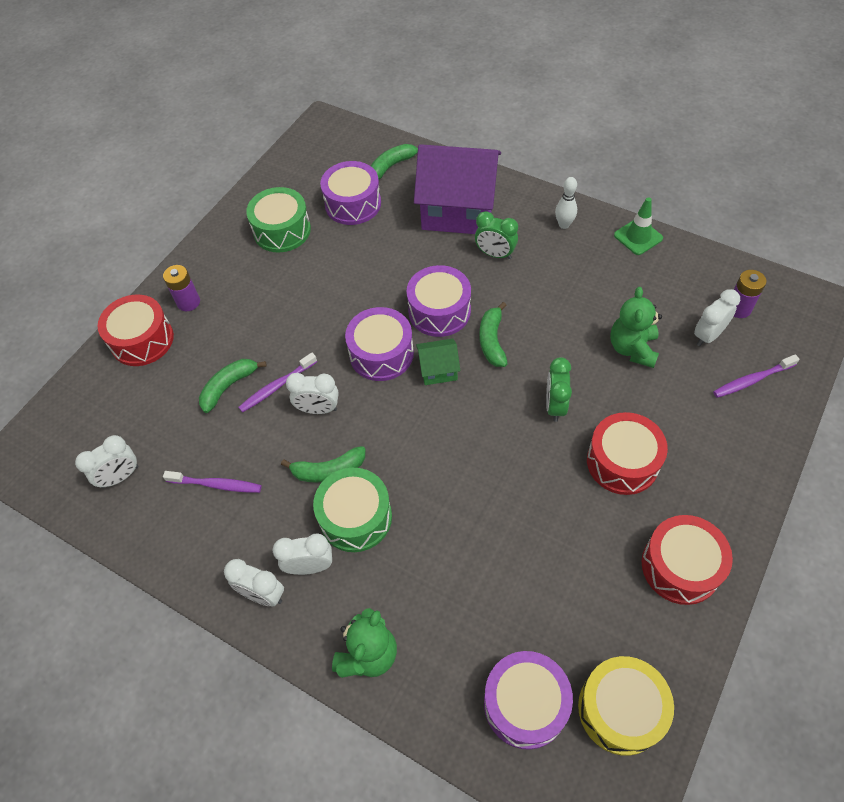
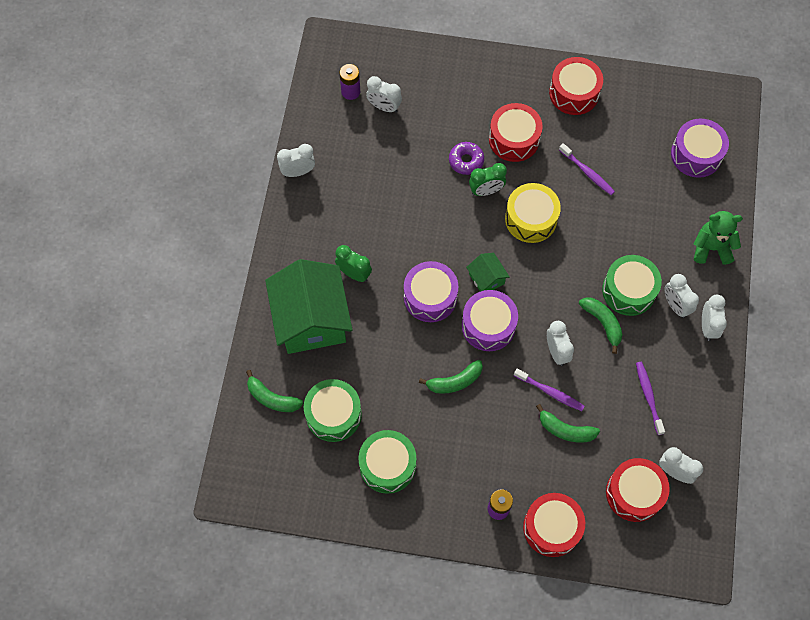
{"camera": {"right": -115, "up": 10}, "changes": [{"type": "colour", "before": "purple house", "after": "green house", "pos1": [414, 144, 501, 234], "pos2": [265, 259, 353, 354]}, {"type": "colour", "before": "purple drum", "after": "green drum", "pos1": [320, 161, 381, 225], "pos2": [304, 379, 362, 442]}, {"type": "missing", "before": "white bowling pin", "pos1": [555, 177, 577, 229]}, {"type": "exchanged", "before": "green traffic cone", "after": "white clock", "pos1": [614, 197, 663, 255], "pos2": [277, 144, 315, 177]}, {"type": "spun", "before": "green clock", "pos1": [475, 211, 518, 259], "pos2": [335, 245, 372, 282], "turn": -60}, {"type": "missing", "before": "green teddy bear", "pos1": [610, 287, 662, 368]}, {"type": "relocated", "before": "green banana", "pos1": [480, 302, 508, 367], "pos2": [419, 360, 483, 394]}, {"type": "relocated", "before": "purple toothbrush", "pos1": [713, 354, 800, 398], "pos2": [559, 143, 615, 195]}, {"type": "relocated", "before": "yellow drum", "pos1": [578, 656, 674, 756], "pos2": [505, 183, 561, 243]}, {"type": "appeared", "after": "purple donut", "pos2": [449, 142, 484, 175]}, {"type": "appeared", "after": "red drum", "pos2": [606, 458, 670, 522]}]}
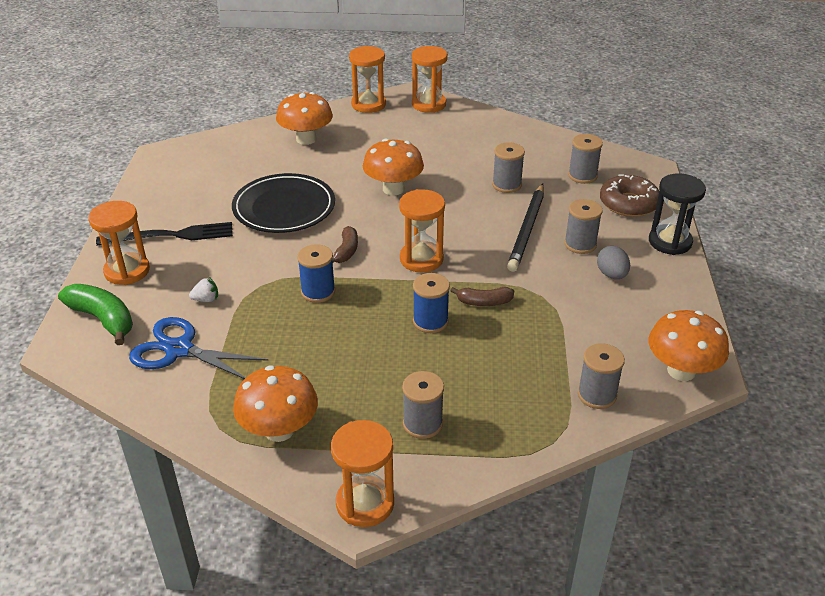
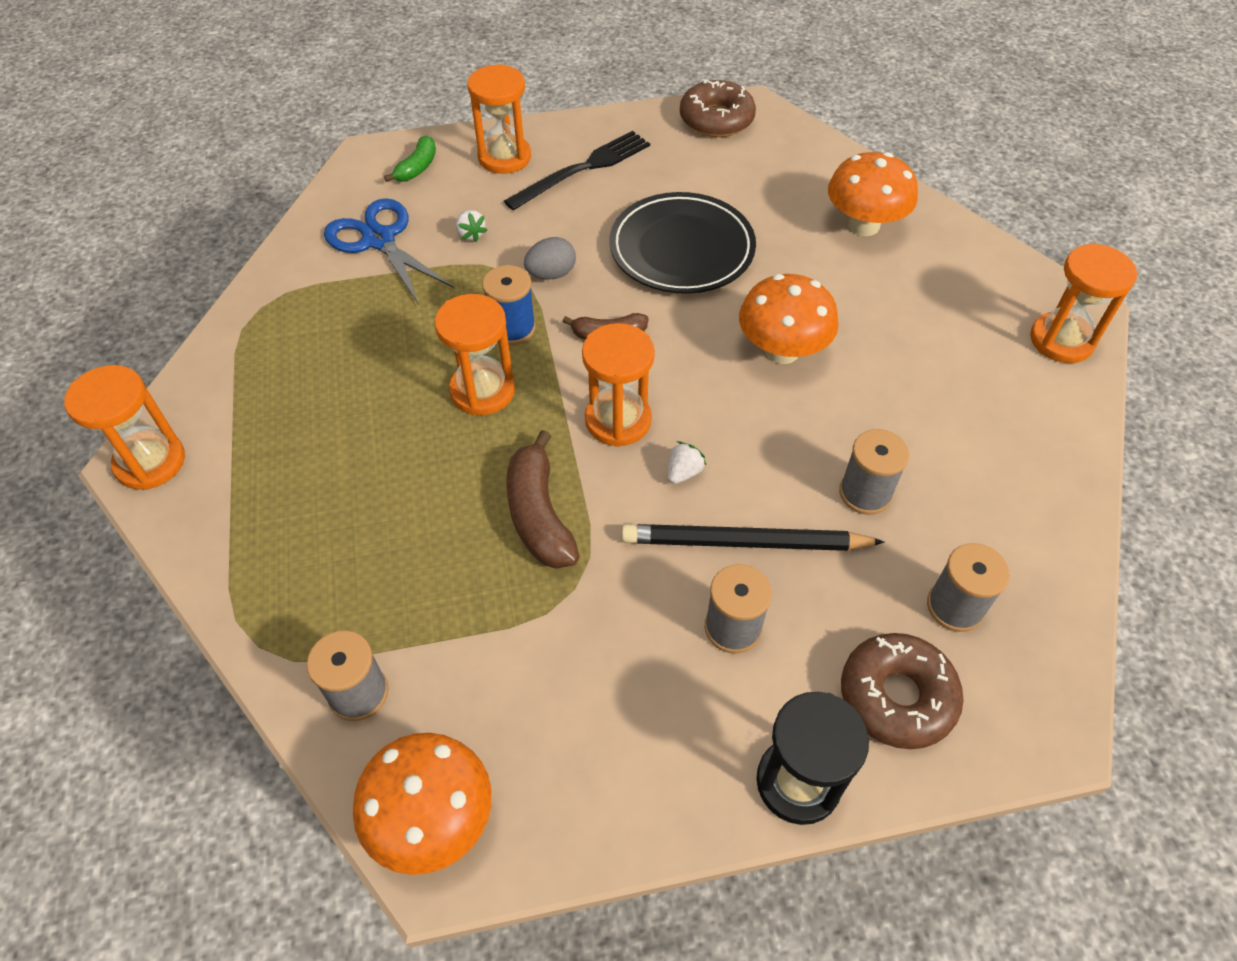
{"camera": {"right": 75, "up": 15}, "changes": [{"type": "relocated", "before": "orange hourglass", "pos1": [349, 46, 386, 113], "pos2": [434, 294, 515, 416]}, {"type": "spun", "before": "black fork", "pos1": [96, 222, 233, 245], "pos2": [504, 131, 650, 211], "turn": -105}, {"type": "relocated", "before": "grey egg", "pos1": [597, 246, 630, 279], "pos2": [524, 237, 576, 280]}, {"type": "missing", "before": "blue spool", "pos1": [413, 273, 450, 333]}, {"type": "size", "before": "green banana", "pos1": [58, 284, 133, 345], "pos2": [384, 135, 436, 182], "scale": 0.61}, {"type": "size", "before": "brown banana", "pos1": [450, 287, 514, 306], "pos2": [506, 430, 579, 569], "scale": 1.64}, {"type": "spun", "before": "blue scissors", "pos1": [129, 317, 268, 379], "pos2": [324, 198, 454, 305], "turn": -45}, {"type": "missing", "before": "orange mushroom", "pos1": [233, 365, 318, 442]}, {"type": "missing", "before": "grey spool", "pos1": [402, 371, 444, 439]}, {"type": "appeared", "after": "brown donut", "pos2": [680, 79, 756, 137]}, {"type": "appeared", "after": "white strawberry", "pos2": [668, 441, 706, 484]}]}
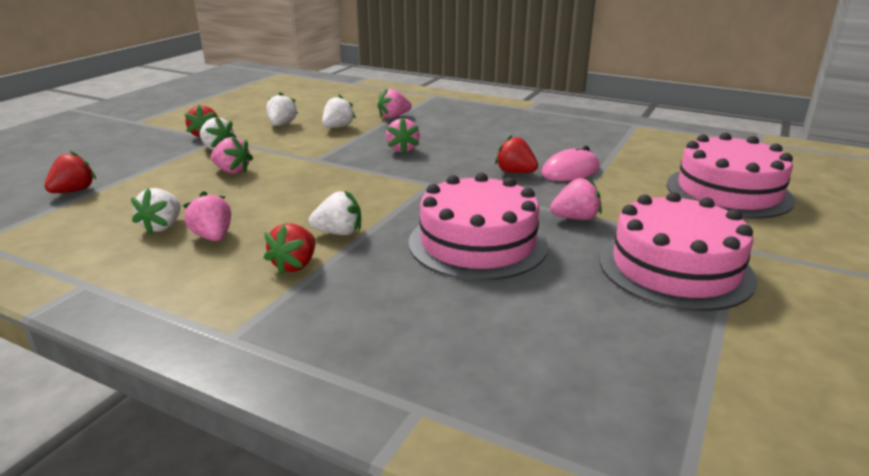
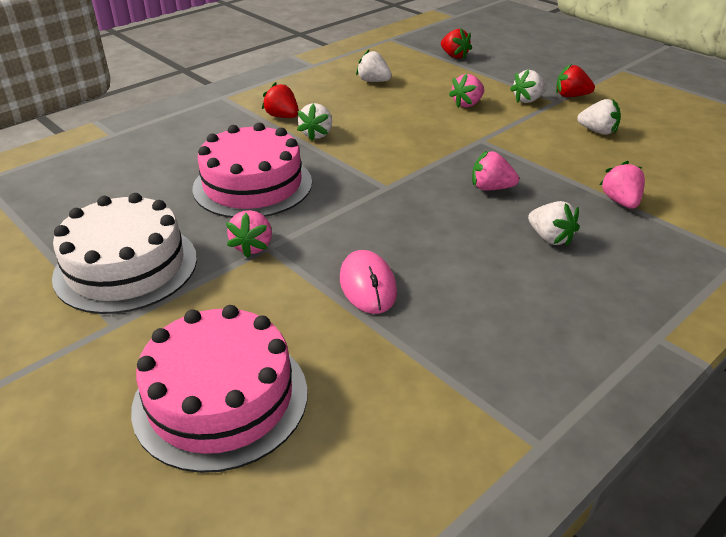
{"camera": {"right": 110, "up": 10}, "changes": [{"type": "relocated", "before": "white strawberry", "pos1": [322, 95, 356, 128], "pos2": [528, 201, 580, 246]}, {"type": "missing", "before": "red strawberry", "pos1": [495, 135, 538, 173]}, {"type": "missing", "before": "pink strawberry", "pos1": [183, 191, 231, 241]}, {"type": "colour", "before": "pink cake", "after": "white cake", "pos1": [599, 192, 757, 311], "pos2": [52, 193, 197, 314]}]}
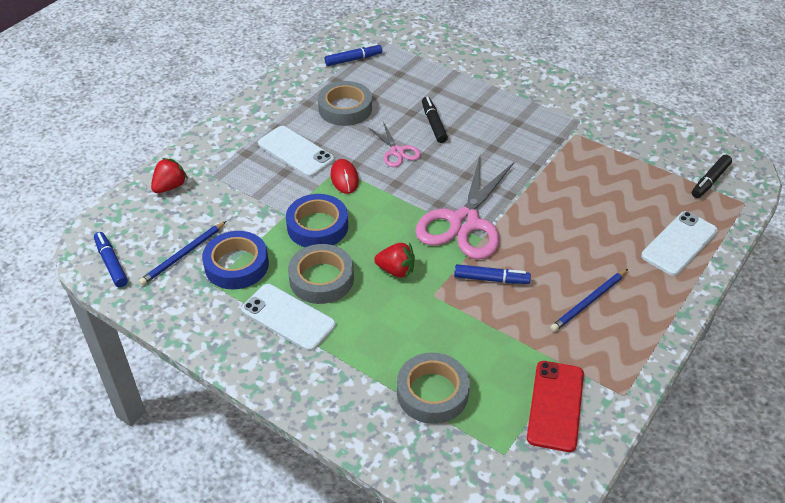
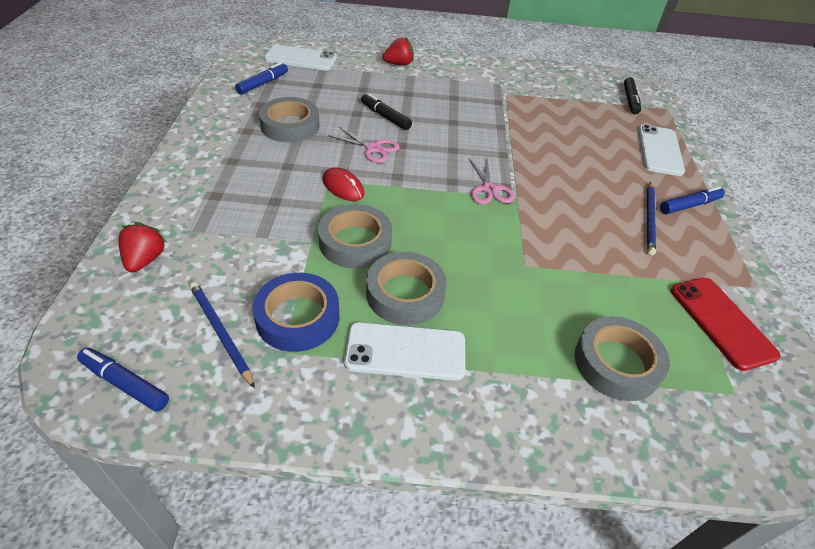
{"camera": {"right": -35, "up": 0}, "changes": [{"type": "relocated", "before": "white phone", "pos1": [258, 126, 334, 177], "pos2": [264, 45, 337, 71]}, {"type": "size", "before": "pink scissors", "pos1": [415, 157, 514, 259], "pos2": [469, 159, 514, 204], "scale": 0.49}, {"type": "colour", "before": "blue tape", "after": "grey tape", "pos1": [286, 194, 348, 247], "pos2": [318, 204, 392, 268]}, {"type": "spun", "before": "blue pencil", "pos1": [139, 221, 226, 285], "pos2": [190, 282, 255, 388], "turn": 135}, {"type": "relocated", "before": "red strawberry", "pos1": [374, 243, 415, 278], "pos2": [383, 37, 414, 66]}, {"type": "relocated", "before": "blue marker", "pos1": [454, 264, 531, 284], "pos2": [660, 186, 725, 214]}]}
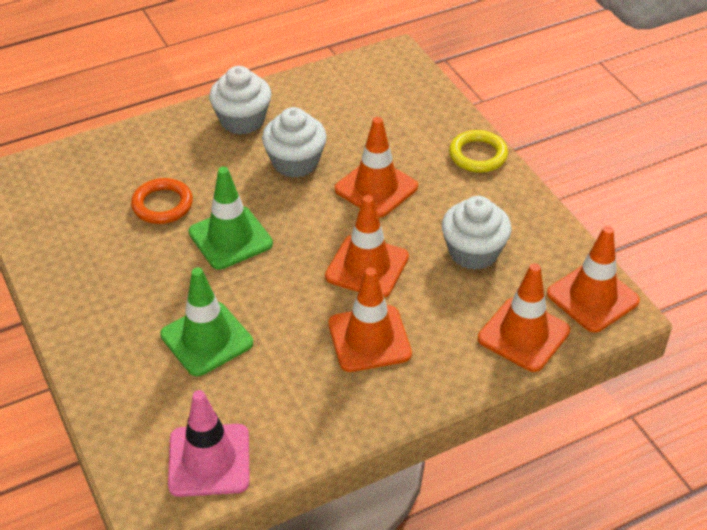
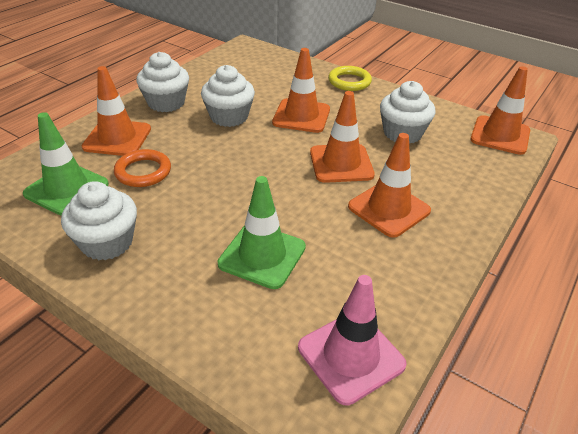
{"camera": {"right": -30, "up": -5}, "changes": [{"type": "relocated", "before": "green traffic cone", "pos1": [189, 166, 273, 270], "pos2": [23, 112, 109, 216]}, {"type": "relocated", "before": "orange traffic cone", "pos1": [478, 263, 570, 372], "pos2": [82, 66, 151, 156]}, {"type": "appeared", "after": "white cupcake", "pos2": [61, 181, 137, 260]}]}
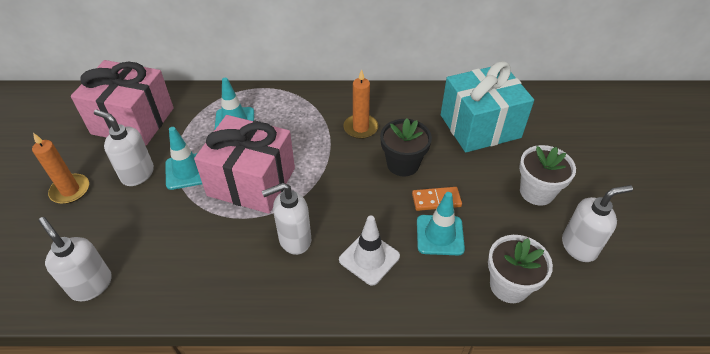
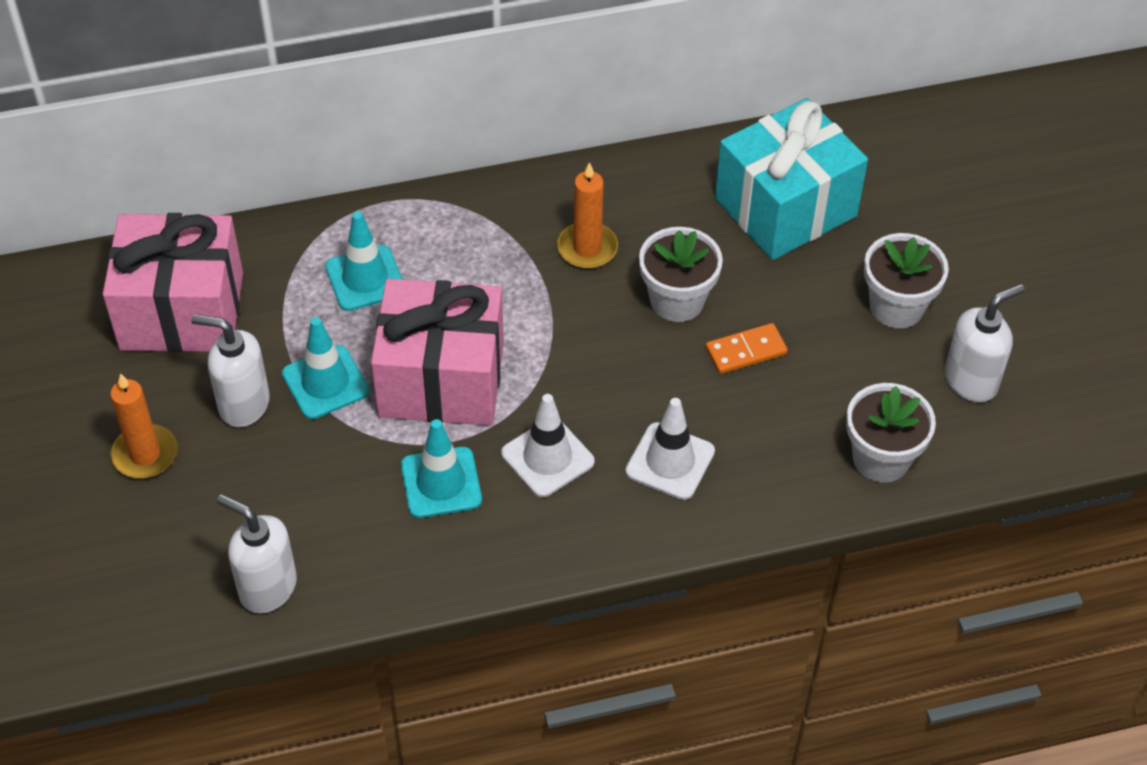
{"camera": {"right": -15, "up": 5}, "changes": [{"type": "colour", "before": "black flower pot", "after": "white flower pot", "pos1": [380, 118, 432, 176], "pos2": [639, 227, 723, 322]}, {"type": "exchanged", "before": "white soap dispenser", "after": "white traffic cone", "pos1": [262, 183, 311, 255], "pos2": [501, 394, 595, 497]}, {"type": "relocated", "before": "turquoise traffic cone", "pos1": [417, 192, 465, 255], "pos2": [401, 419, 482, 518]}]}
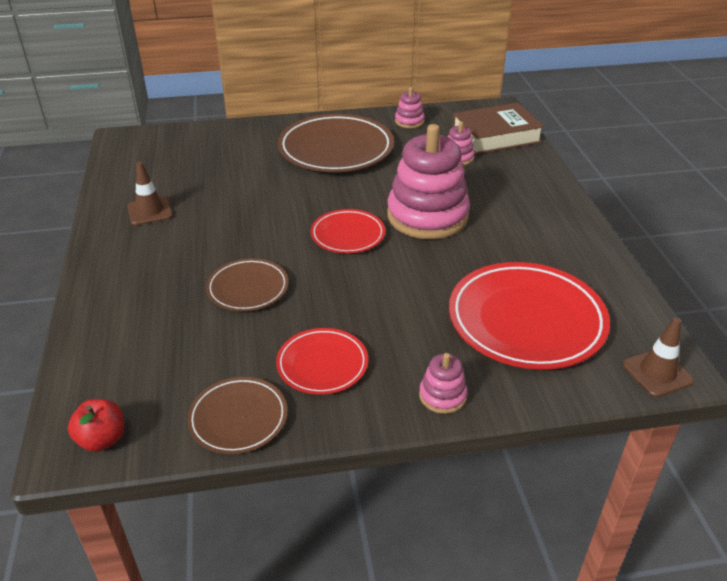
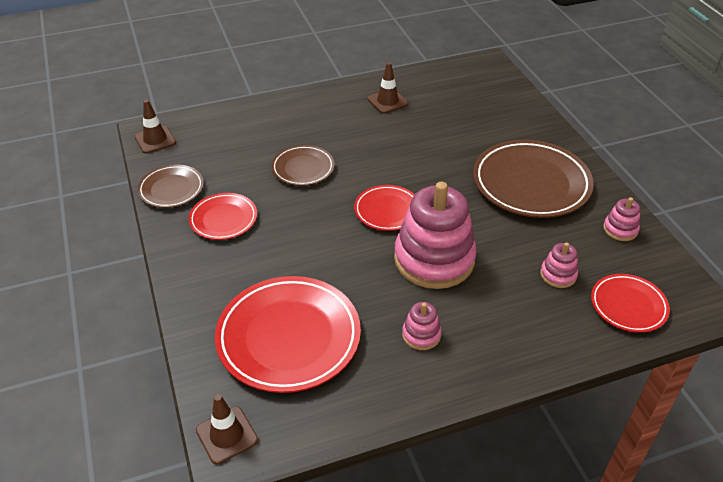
{"camera": {"right": 80, "up": 5}, "changes": [{"type": "exchanged", "before": "brown book", "after": "red plate", "pos1": [452, 103, 544, 154], "pos2": [591, 274, 670, 333]}, {"type": "relocated", "before": "pink stacking toy", "pos1": [419, 353, 468, 414], "pos2": [402, 302, 442, 350]}, {"type": "exchanged", "before": "red apple", "after": "brown traffic cone", "pos1": [68, 399, 124, 452], "pos2": [135, 100, 176, 154]}]}
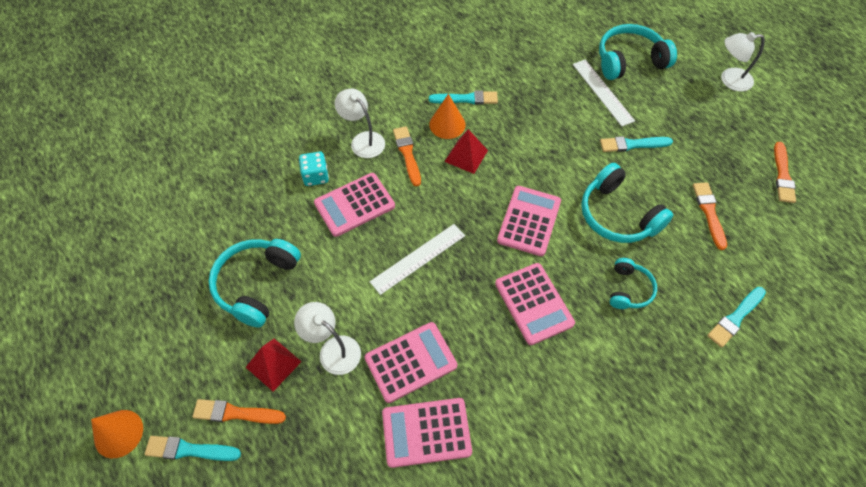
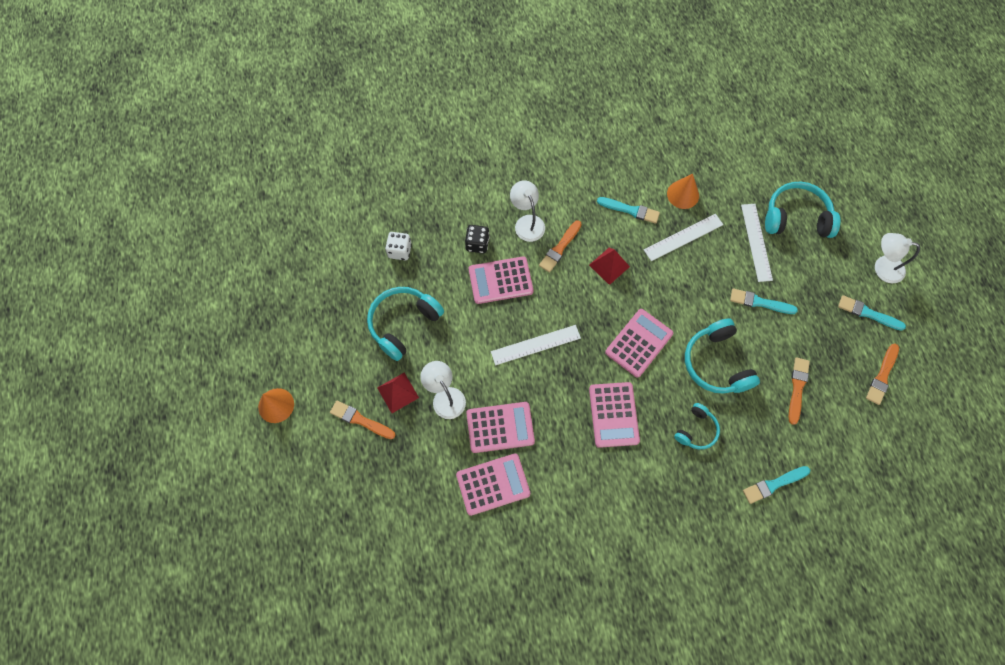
{"camera": {"right": 20, "up": 10}, "changes": [{"type": "relocated", "before": "orange cone", "pos1": [429, 94, 466, 139], "pos2": [667, 174, 699, 209]}, {"type": "spun", "before": "orange brush", "pos1": [393, 126, 421, 186], "pos2": [539, 220, 582, 273], "turn": -150}, {"type": "colour", "before": "turquoise dice", "after": "black dice", "pos1": [299, 151, 329, 186], "pos2": [465, 225, 489, 253]}, {"type": "spun", "before": "pink calculator", "pos1": [382, 398, 472, 468], "pos2": [456, 453, 530, 516], "turn": 150}, {"type": "relocated", "before": "turquoise brush", "pos1": [144, 436, 241, 461], "pos2": [838, 295, 906, 331]}, {"type": "appeared", "after": "white ruler", "pos2": [644, 214, 723, 261]}, {"type": "appeared", "after": "white dice", "pos2": [385, 232, 412, 260]}]}
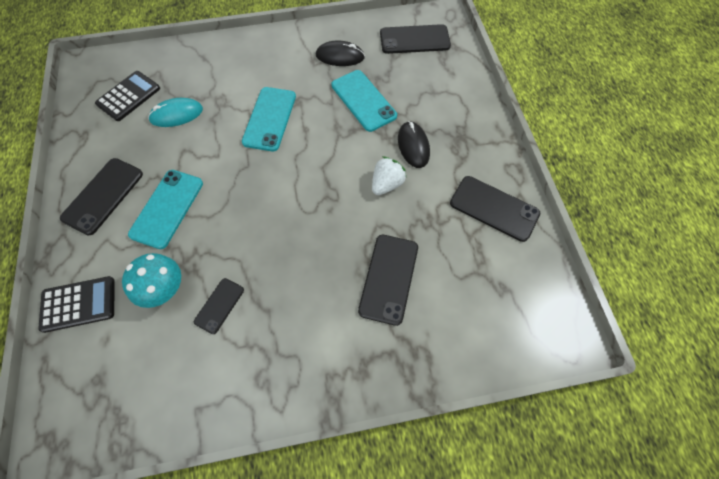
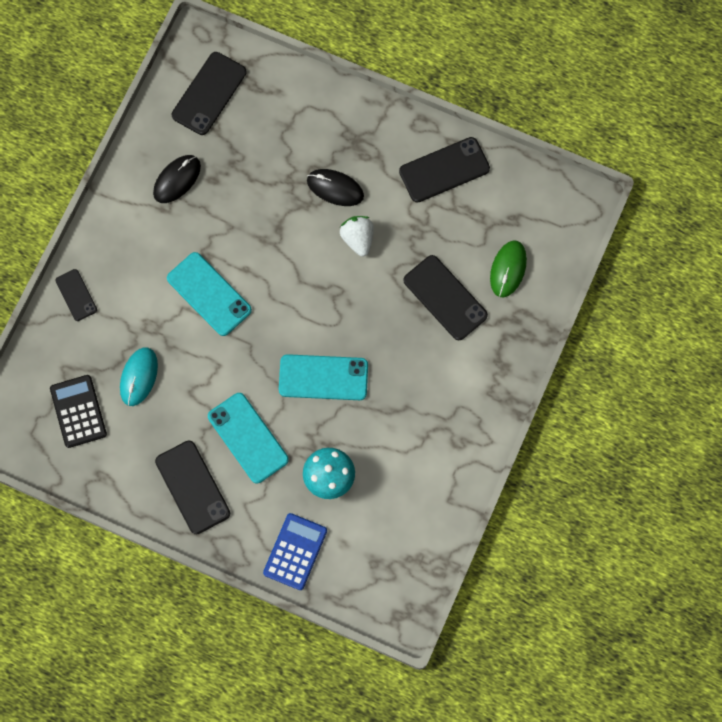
{"camera": {"right": -55, "up": 10}, "changes": [{"type": "relocated", "before": "turquoise phone", "pos1": [331, 70, 397, 132], "pos2": [279, 354, 368, 400]}, {"type": "colour", "before": "black calculator", "after": "blue calculator", "pos1": [38, 276, 115, 333], "pos2": [263, 513, 327, 590]}, {"type": "relocated", "before": "black phone", "pos1": [194, 278, 244, 334], "pos2": [55, 269, 97, 321]}, {"type": "appeared", "after": "green mouse", "pos2": [490, 241, 527, 297]}]}
